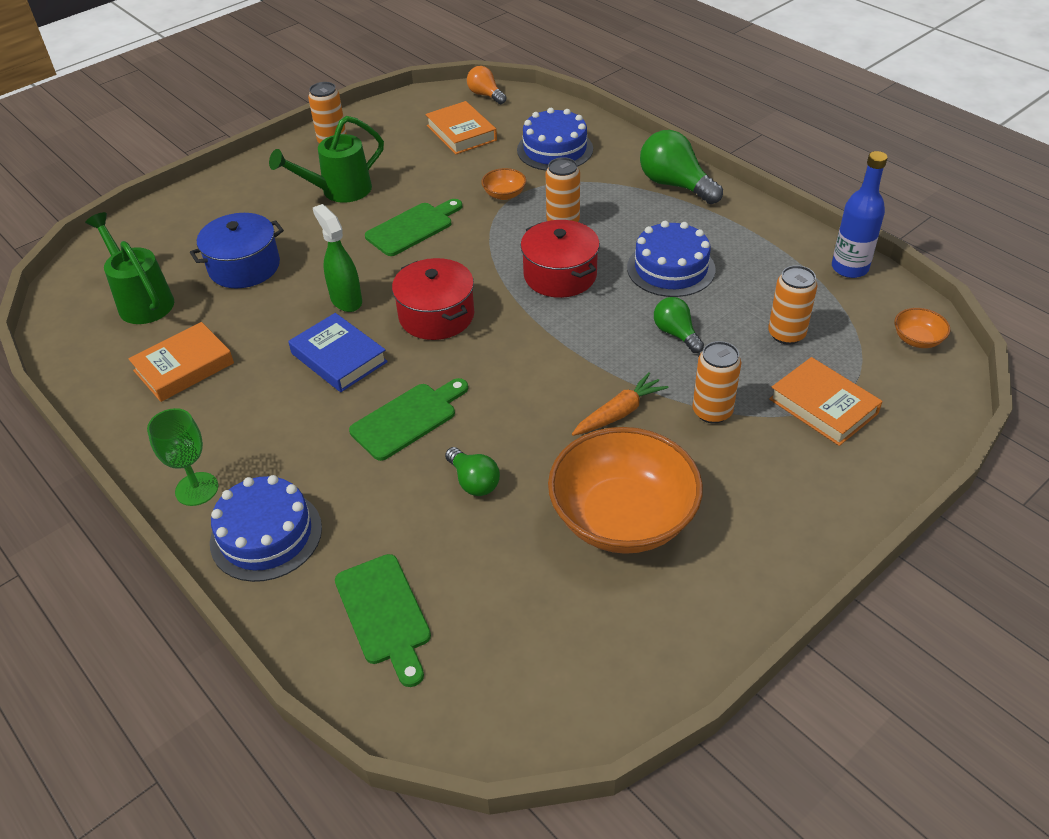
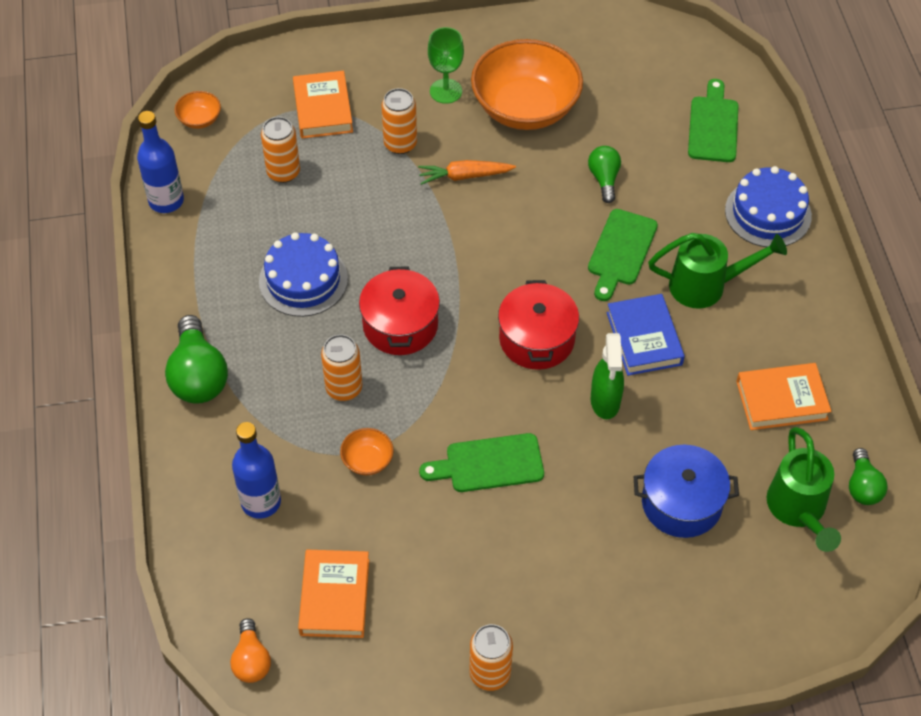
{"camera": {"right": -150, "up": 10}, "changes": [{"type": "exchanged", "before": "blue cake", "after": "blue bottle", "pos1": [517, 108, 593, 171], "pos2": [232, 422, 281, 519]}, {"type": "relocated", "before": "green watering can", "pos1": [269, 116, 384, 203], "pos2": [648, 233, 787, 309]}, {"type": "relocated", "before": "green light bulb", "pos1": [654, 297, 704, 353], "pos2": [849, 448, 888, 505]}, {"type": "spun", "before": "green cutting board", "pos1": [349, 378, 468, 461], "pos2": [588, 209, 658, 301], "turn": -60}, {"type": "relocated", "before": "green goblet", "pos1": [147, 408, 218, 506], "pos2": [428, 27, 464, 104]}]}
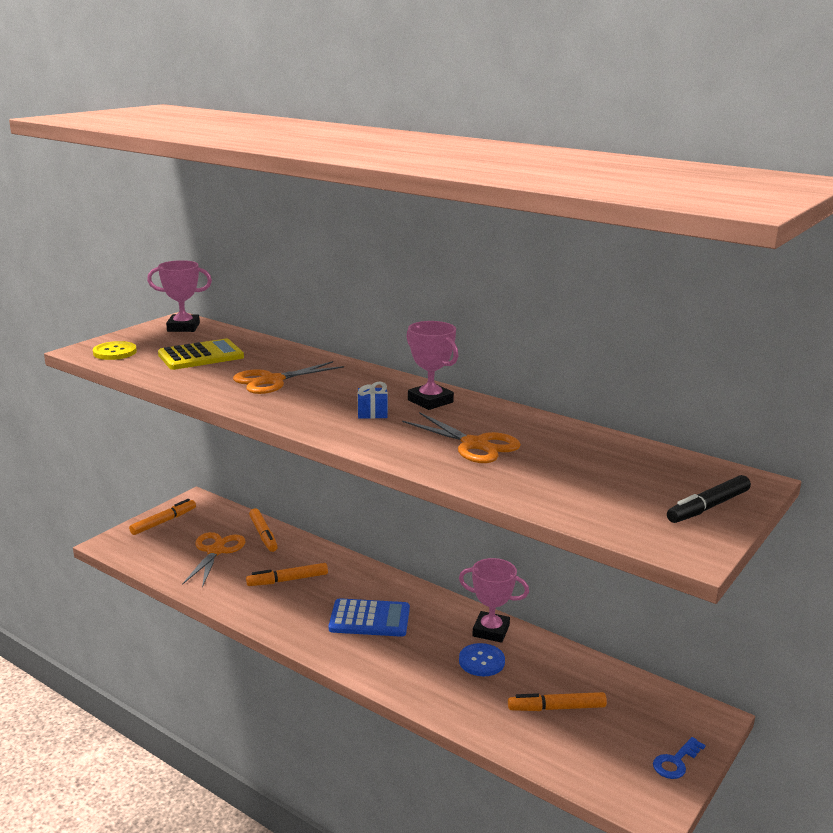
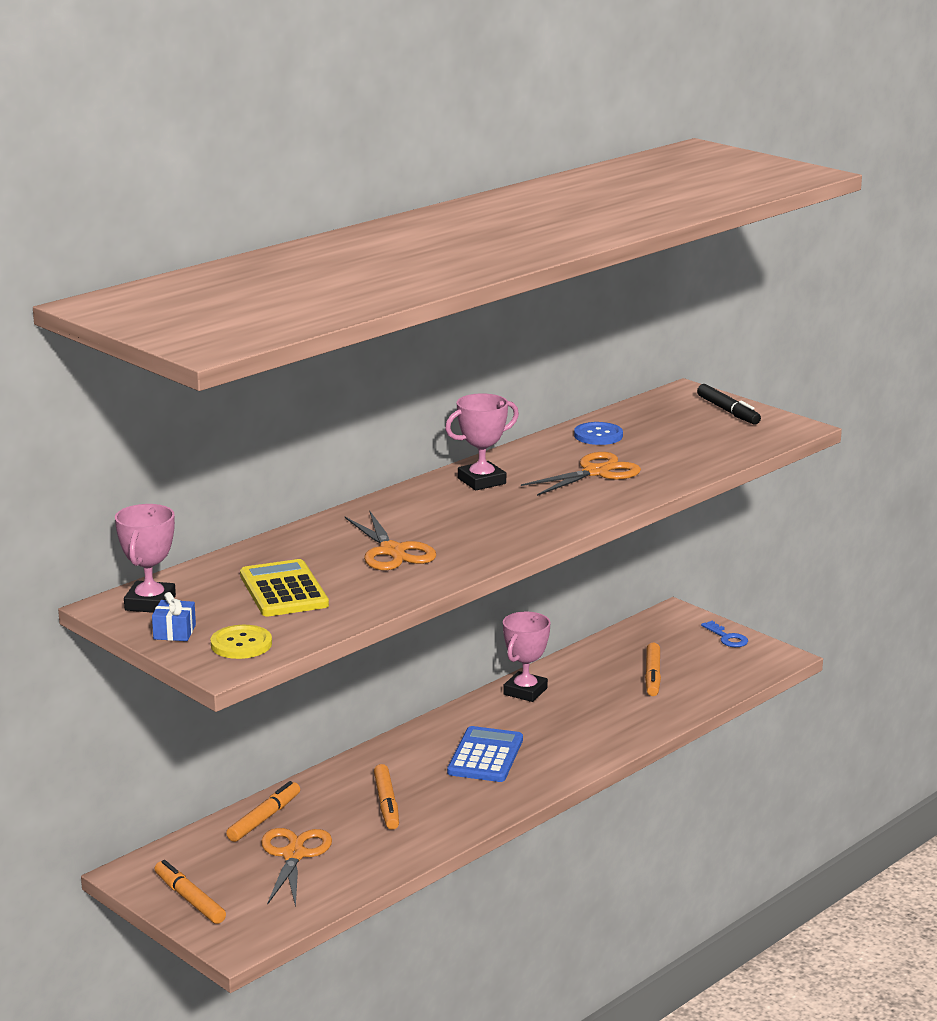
{"camera": {"right": -80, "up": 0}, "changes": [{"type": "relocated", "before": "blue gift", "pos1": [358, 381, 388, 419], "pos2": [152, 592, 196, 641]}, {"type": "spun", "before": "orange marker", "pos1": [249, 508, 278, 552], "pos2": [226, 781, 300, 842], "turn": -45}, {"type": "spun", "before": "orange scissors", "pos1": [182, 532, 245, 588], "pos2": [261, 828, 332, 907], "turn": 75}, {"type": "relocated", "before": "blue button", "pos1": [459, 643, 505, 676], "pos2": [574, 422, 623, 445]}]}
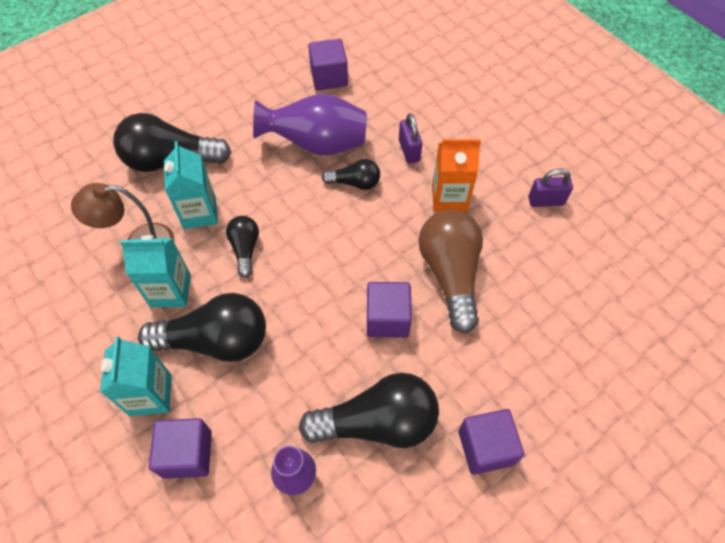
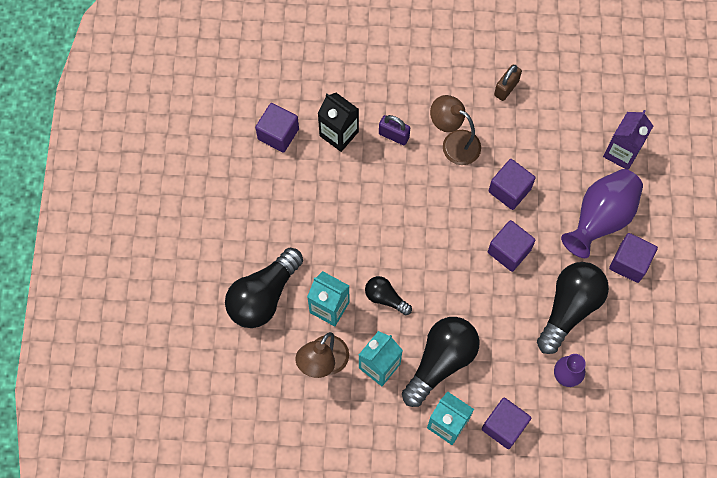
{"camera": {"right": -50, "up": 10}, "changes": [{"type": "relocated", "before": "purple vase", "pos1": [253, 93, 367, 155], "pos2": [561, 169, 643, 258]}, {"type": "exchanged", "before": "orange carton", "after": "brown lamp", "pos1": [432, 139, 481, 212], "pos2": [430, 95, 481, 165]}, {"type": "missing", "before": "black light bulb", "pos1": [322, 159, 380, 190]}, {"type": "colour", "before": "purple padlock", "after": "brown padlock", "pos1": [528, 168, 573, 207], "pos2": [494, 65, 522, 101]}, {"type": "exchanged", "before": "brown light bulb", "after": "purple cube", "pos1": [419, 210, 483, 333], "pos2": [489, 159, 536, 210]}, {"type": "appeared", "after": "black carton", "pos2": [318, 93, 359, 152]}, {"type": "appeared", "after": "purple carton", "pos2": [603, 110, 653, 170]}]}
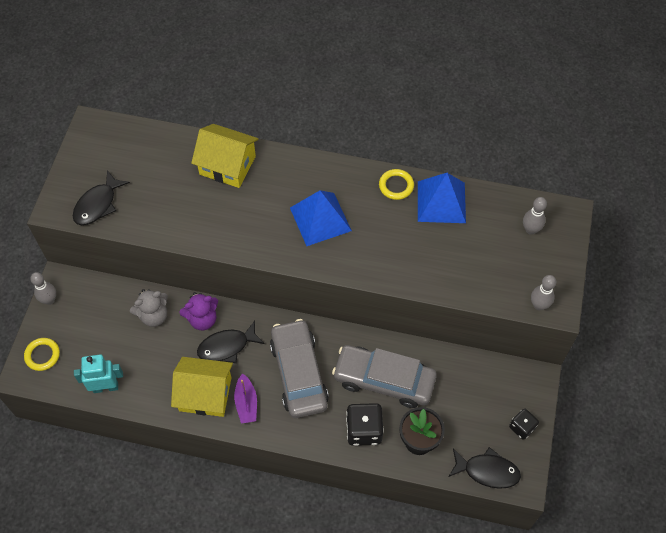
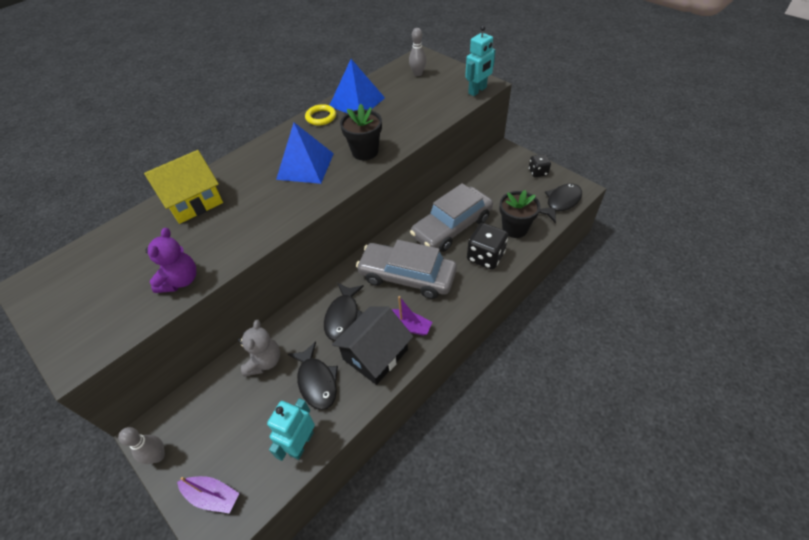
{"camera": {"right": -55, "up": -10}, "changes": [{"type": "relocated", "before": "black fish", "pos1": [73, 170, 130, 225], "pos2": [288, 341, 338, 410]}, {"type": "exchanged", "before": "grey bowling pin", "after": "turquoise robot", "pos1": [531, 275, 556, 310], "pos2": [465, 25, 496, 96]}, {"type": "relocated", "before": "purple teddy bear", "pos1": [179, 292, 218, 330], "pos2": [146, 228, 196, 293]}, {"type": "exchanged", "before": "yellow ring", "after": "purple boat", "pos1": [24, 338, 60, 371], "pos2": [177, 476, 239, 513]}, {"type": "colour", "before": "yellow house", "after": "black house", "pos1": [171, 357, 233, 417], "pos2": [332, 307, 413, 385]}, {"type": "appeared", "after": "black flower pot", "pos2": [340, 104, 382, 160]}]}
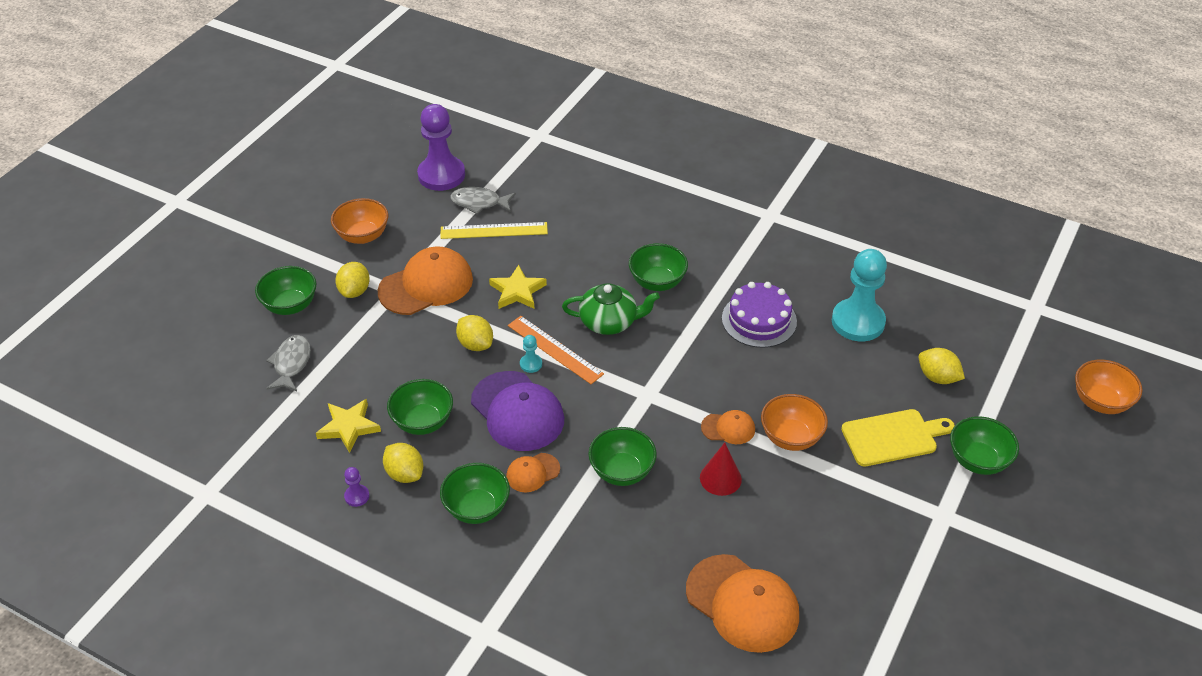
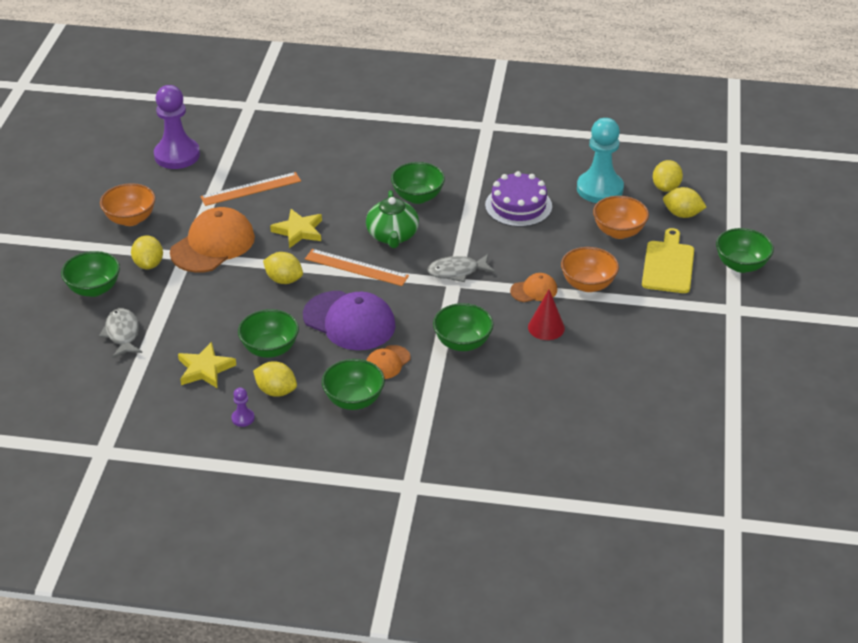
{"camera": {"right": -20, "up": -5}, "changes": [{"type": "relocated", "before": "grey fish", "pos1": [450, 187, 516, 214], "pos2": [428, 254, 495, 282]}, {"type": "colour", "before": "yellow ruler", "after": "orange ruler", "pos1": [440, 222, 548, 239], "pos2": [200, 172, 301, 206]}, {"type": "spun", "before": "green teapot", "pos1": [562, 283, 660, 335], "pos2": [366, 190, 419, 248], "turn": 105}, {"type": "missing", "before": "turquoise pawn", "pos1": [520, 335, 542, 373]}, {"type": "relocated", "before": "orange bowl", "pos1": [1075, 360, 1143, 414], "pos2": [593, 196, 649, 239]}, {"type": "spun", "before": "yellow cutting board", "pos1": [841, 409, 955, 466], "pos2": [642, 228, 694, 293], "turn": -45}, {"type": "missing", "before": "orange cap", "pos1": [686, 554, 799, 653]}, {"type": "appeared", "after": "yellow lemon", "pos2": [653, 160, 683, 192]}]}
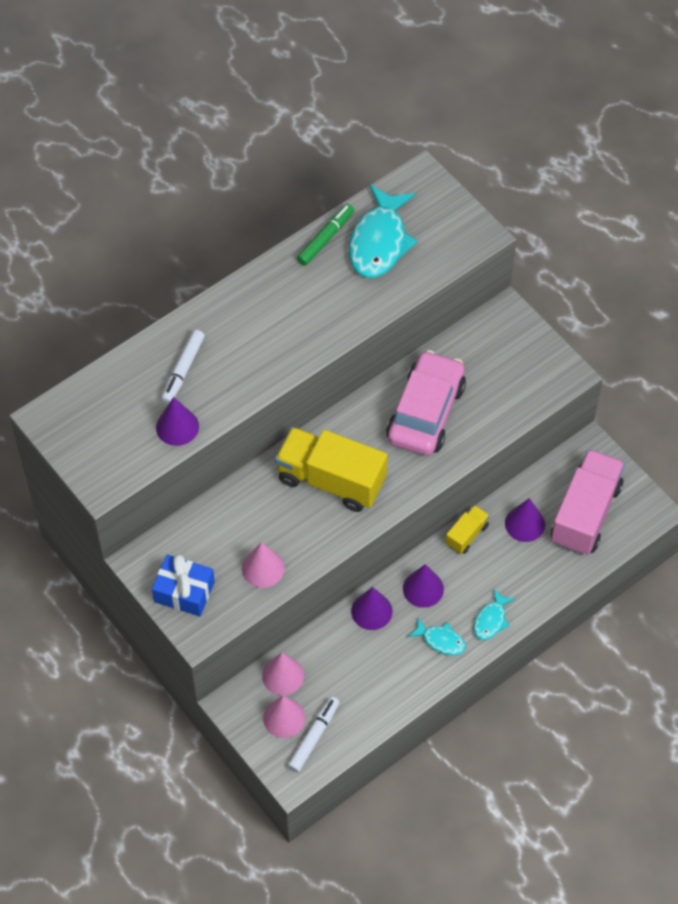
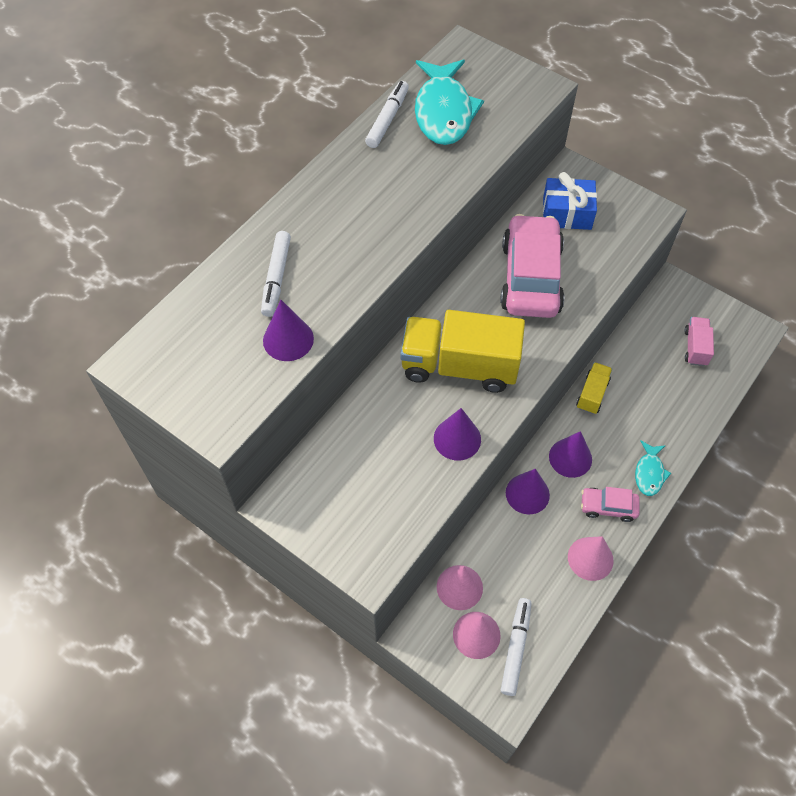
{"camera": {"right": -15, "up": 0}, "changes": [{"type": "colour", "before": "green marker", "after": "white marker", "pos1": [297, 204, 354, 266], "pos2": [365, 81, 409, 148]}, {"type": "size", "before": "pink truck", "pos1": [551, 449, 625, 555], "pos2": [684, 317, 714, 366], "scale": 0.48}, {"type": "relocated", "before": "purple cone", "pos1": [505, 498, 545, 542], "pos2": [434, 408, 481, 461]}, {"type": "relocated", "before": "pink cone", "pos1": [242, 542, 285, 588], "pos2": [568, 536, 614, 581]}, {"type": "relocated", "before": "blue gift", "pos1": [152, 555, 215, 616], "pos2": [543, 172, 597, 230]}, {"type": "exchanged", "before": "turquoise fish", "after": "pink car", "pos1": [408, 617, 466, 655], "pos2": [581, 487, 640, 522]}]}
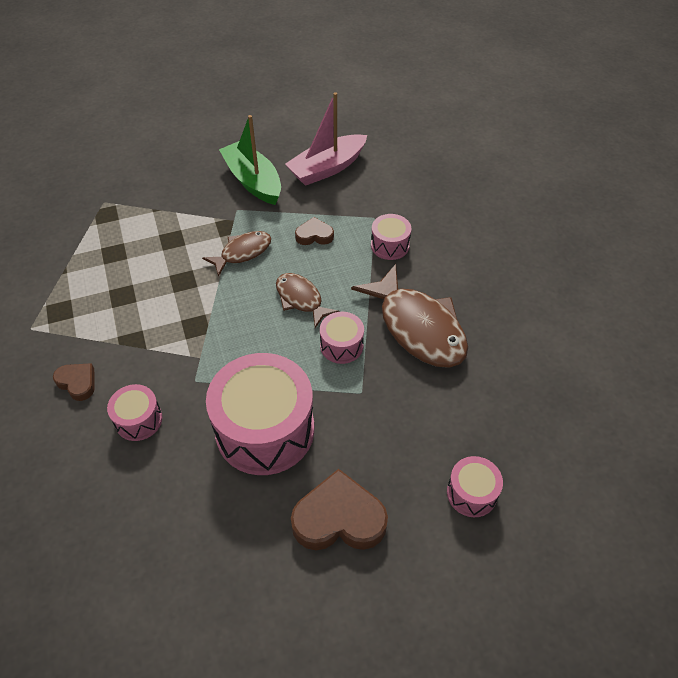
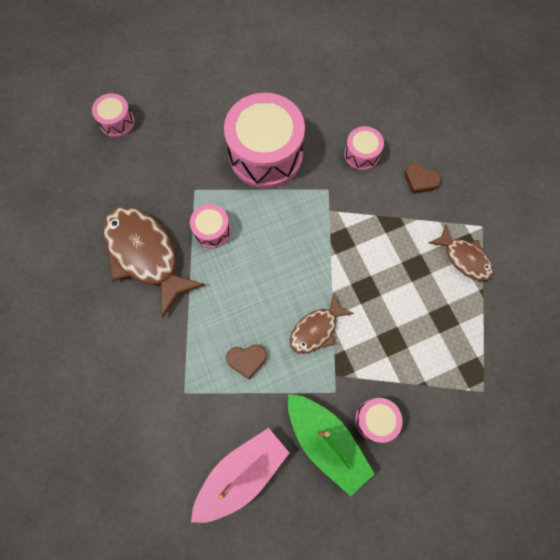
{"camera": {"right": 175, "up": 20}, "changes": [{"type": "relocated", "before": "pink drum", "pos1": [371, 214, 411, 260], "pos2": [355, 398, 403, 443]}, {"type": "relocated", "before": "brown fish", "pos1": [276, 273, 339, 328], "pos2": [429, 224, 493, 281]}, {"type": "missing", "before": "brown heart", "pos1": [291, 469, 388, 550]}]}
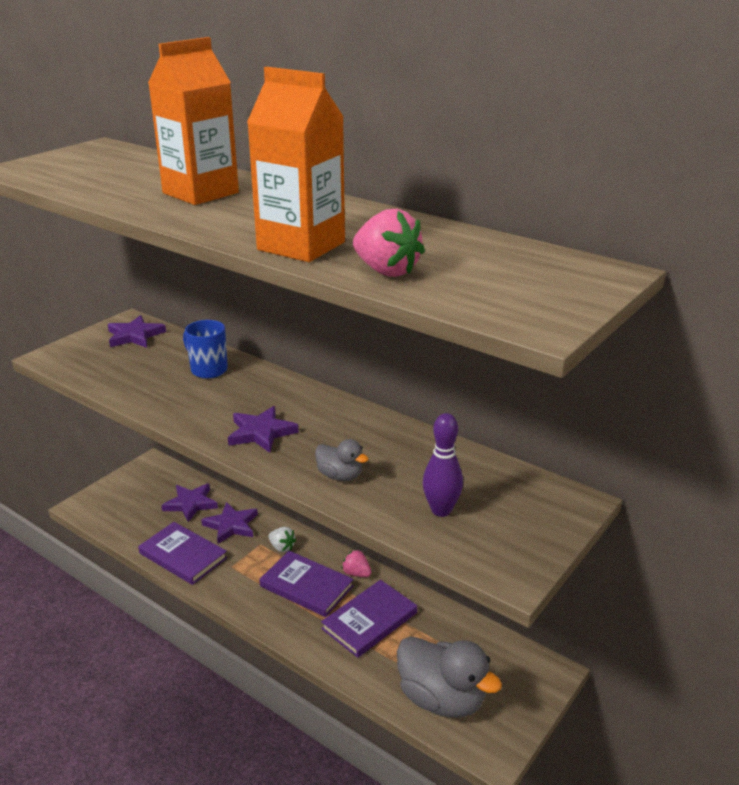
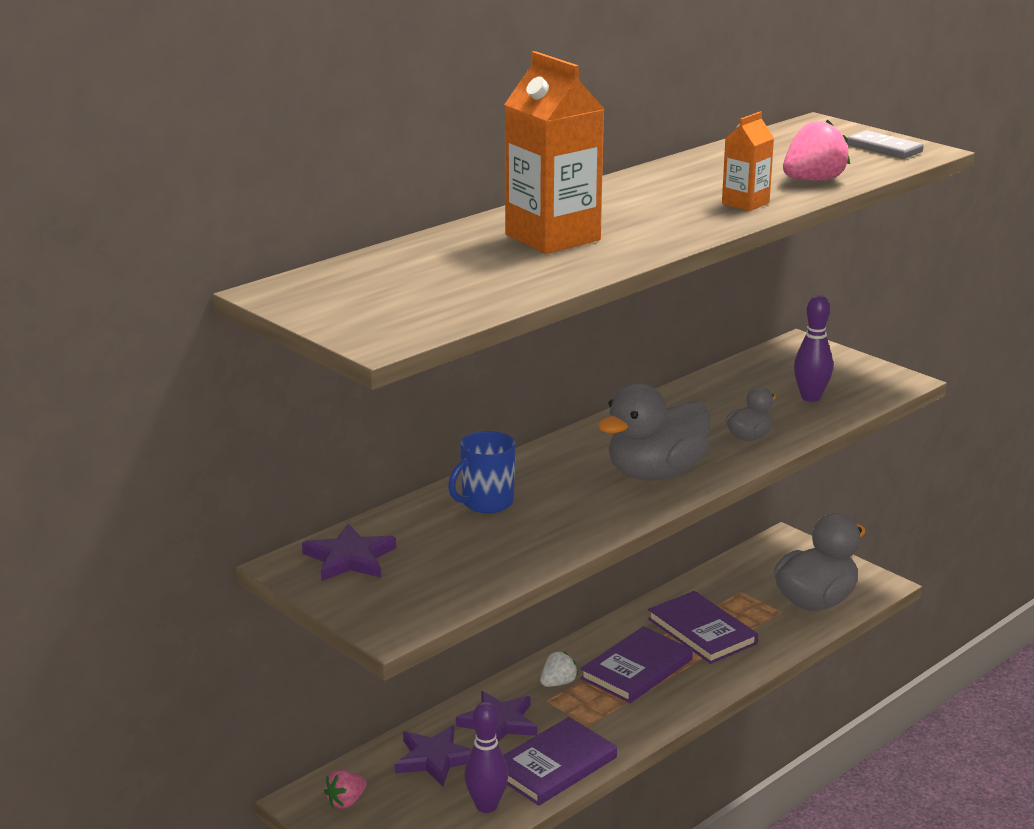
{"camera": {"right": -80, "up": -5}, "changes": [{"type": "size", "before": "orange carton", "pos1": [247, 67, 345, 262], "pos2": [722, 112, 774, 211], "scale": 0.53}, {"type": "exchanged", "before": "purple star", "after": "grey duck", "pos1": [228, 406, 299, 453], "pos2": [598, 383, 710, 481]}, {"type": "relocated", "before": "pink strawberry", "pos1": [342, 550, 371, 577], "pos2": [324, 770, 366, 808]}, {"type": "appeared", "after": "grey domino", "pos2": [847, 130, 924, 159]}, {"type": "appeared", "after": "purple bowling pin", "pos2": [465, 702, 508, 813]}]}
